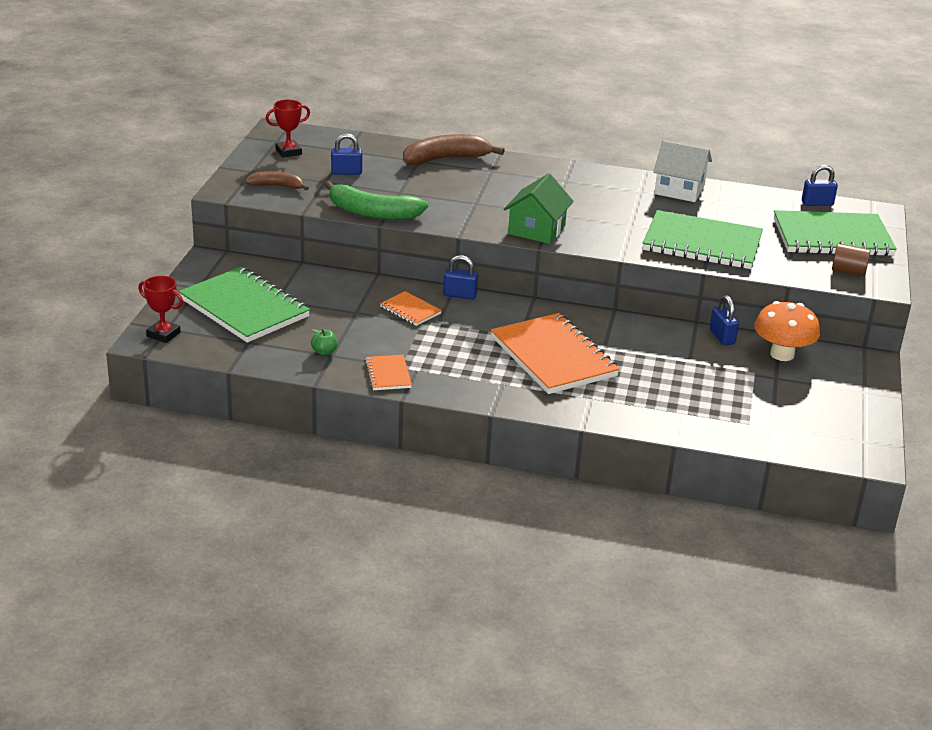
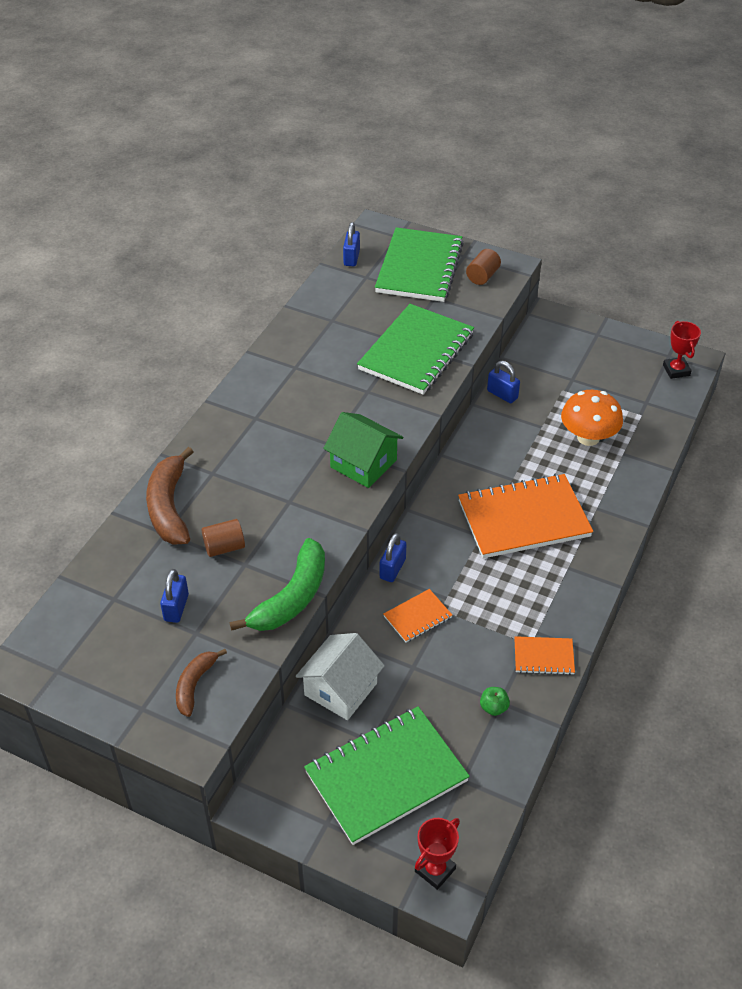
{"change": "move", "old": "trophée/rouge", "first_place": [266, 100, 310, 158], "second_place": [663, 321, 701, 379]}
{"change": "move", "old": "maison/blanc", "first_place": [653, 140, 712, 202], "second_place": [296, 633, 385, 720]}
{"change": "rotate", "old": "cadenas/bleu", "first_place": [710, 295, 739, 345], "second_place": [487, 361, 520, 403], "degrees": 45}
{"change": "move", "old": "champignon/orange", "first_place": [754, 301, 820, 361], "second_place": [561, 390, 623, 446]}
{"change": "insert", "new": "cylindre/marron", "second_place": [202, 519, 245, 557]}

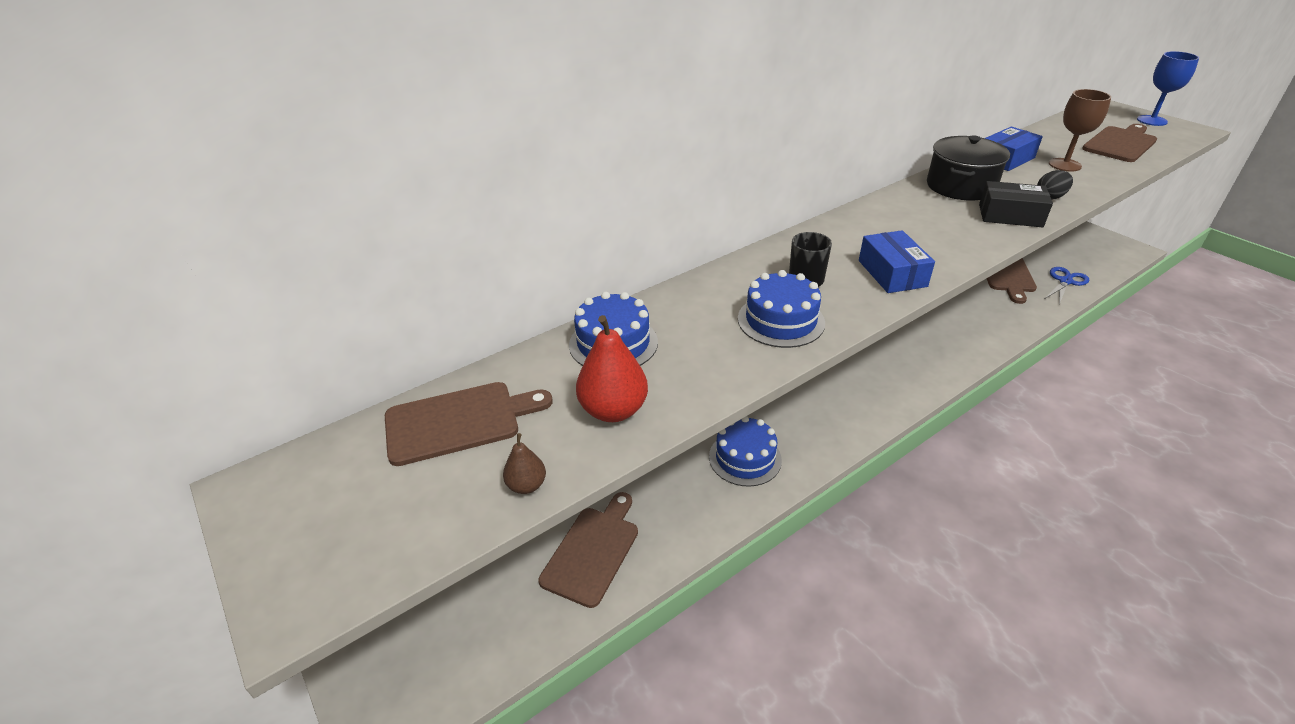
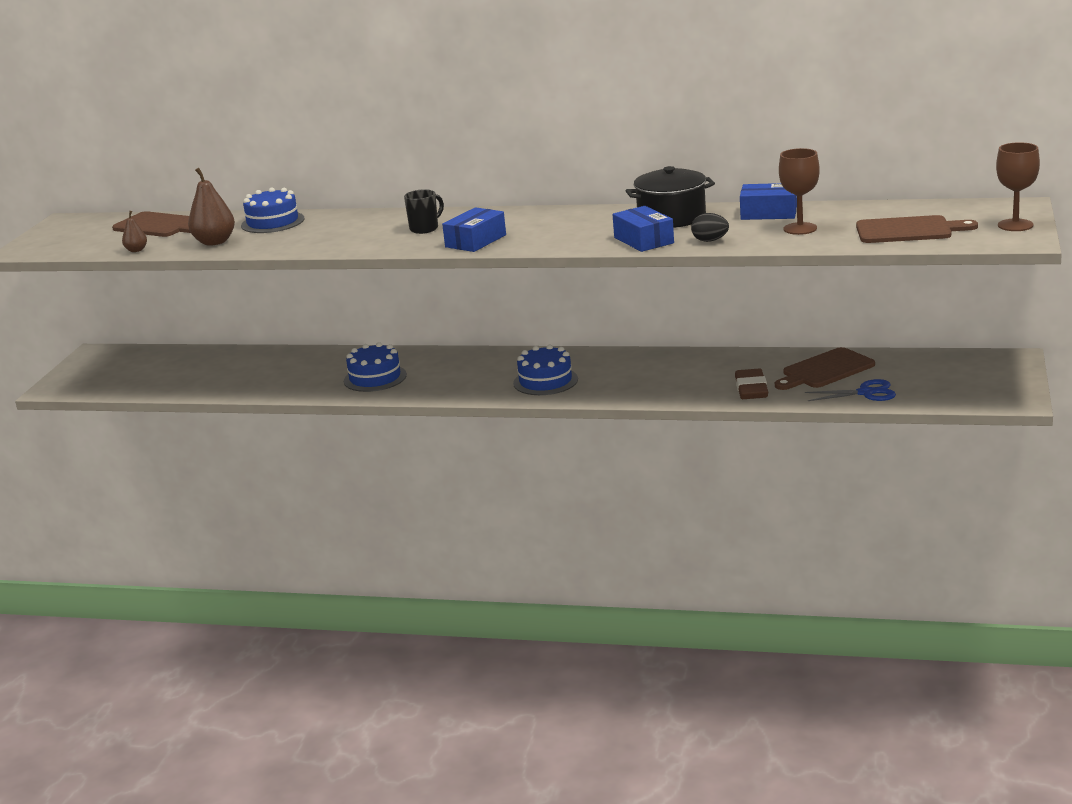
{"change": "delete", "old": "planche à découper/marron", "first_place": [539, 492, 638, 608]}
{"change": "recolor", "old": "poire/rouge", "new": "poire/marron", "first_place": [576, 315, 648, 422], "second_place": [188, 168, 235, 246]}
{"change": "move", "old": "gâteau/bleu", "first_place": [738, 270, 825, 348], "second_place": [513, 345, 578, 395]}
{"change": "recolor", "old": "boîte/noir", "new": "boîte/bleu", "first_place": [979, 181, 1053, 227], "second_place": [613, 206, 674, 252]}
{"change": "recolor", "old": "verre à pied/bleu", "new": "verre à pied/marron", "first_place": [1137, 51, 1199, 126], "second_place": [996, 142, 1040, 231]}
{"change": "insert", "new": "gomme/marron", "second_place": [735, 368, 768, 399]}

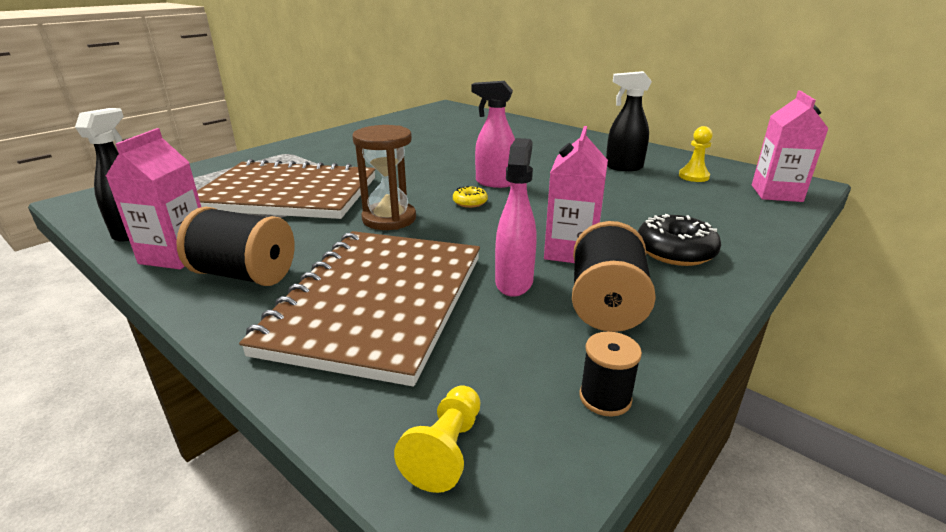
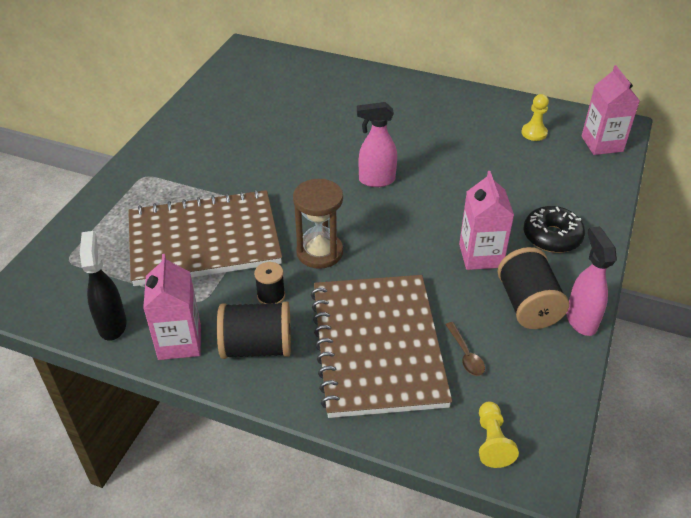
{"change": "delete", "old": "beignet/jaune", "first_place": [453, 186, 488, 208]}
{"change": "move", "old": "vaporisateur/rose", "first_place": [495, 138, 536, 297], "second_place": [566, 226, 617, 336]}
{"change": "move", "old": "bobine/noir", "first_place": [579, 332, 642, 417], "second_place": [254, 262, 285, 304]}
{"change": "delete", "old": "vaporisateur/noir", "first_place": [606, 71, 652, 171]}
{"change": "insert", "new": "cuillère/marron", "second_place": [445, 322, 485, 376]}

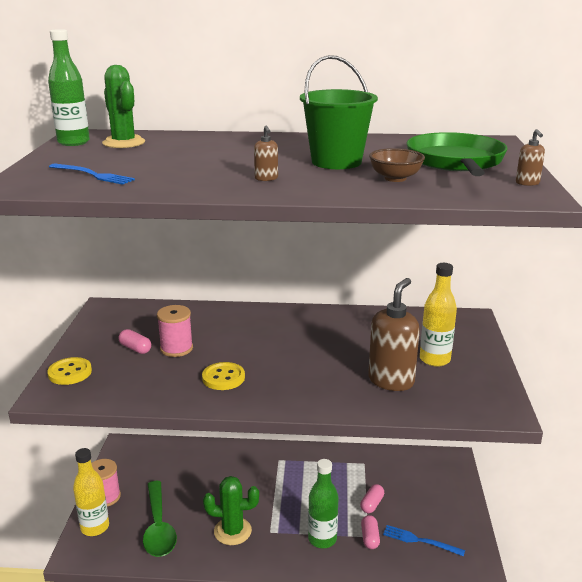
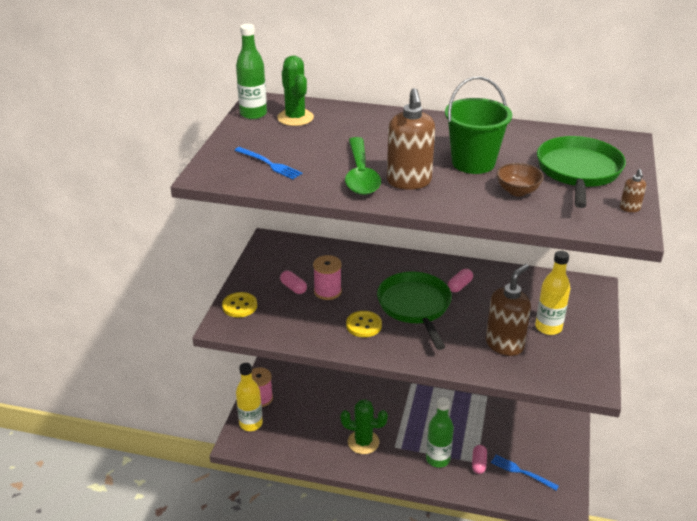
{"change": "move", "old": "cuillère/vert", "first_place": [143, 481, 177, 557], "second_place": [345, 137, 381, 195]}
{"change": "resize", "old": "distributeur de savon/marron", "first_place": [254, 126, 278, 181], "second_place": [387, 88, 435, 190], "factor": 2.3}
{"change": "move", "old": "gélule/rose", "first_place": [360, 484, 384, 513], "second_place": [448, 269, 473, 292]}
{"change": "insert", "new": "poêle/vert", "second_place": [377, 272, 452, 350]}

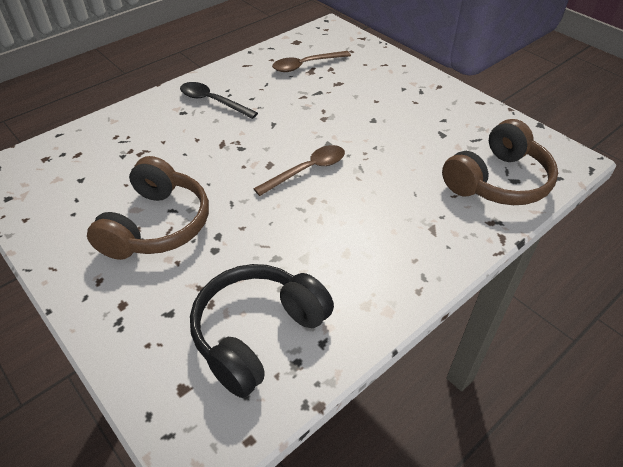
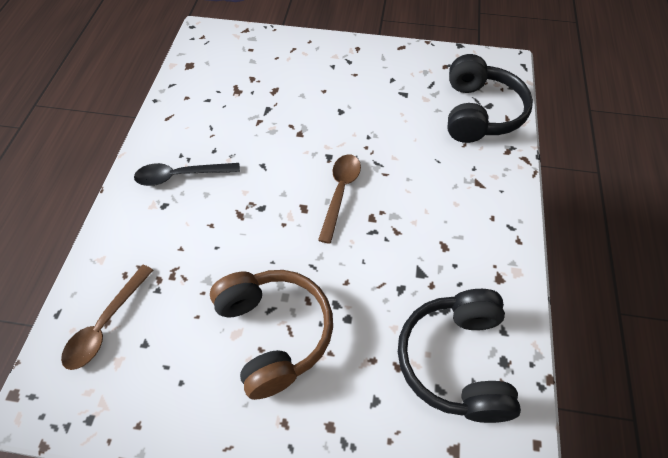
{"change": "move", "old": "cuillère/marron", "first_place": [272, 51, 351, 72], "second_place": [61, 265, 153, 370]}
{"change": "recolor", "old": "casque audio/marron", "new": "casque audio/noir", "first_place": [442, 119, 558, 205], "second_place": [447, 54, 533, 143]}

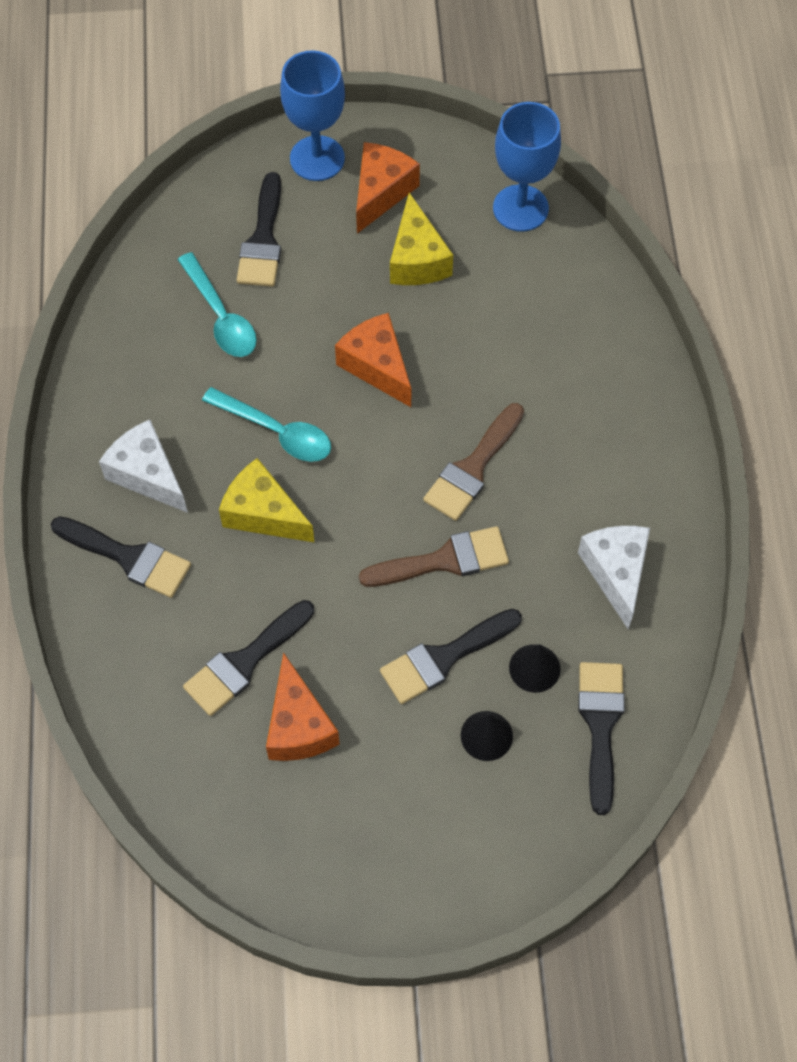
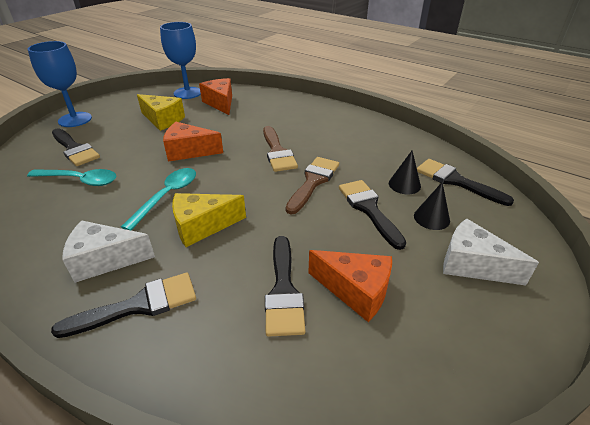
{"change": "rotate", "old": "cuillère/turquoise", "first_place": [202, 387, 331, 462], "second_place": [121, 168, 196, 230], "degrees": -45}
{"change": "move", "old": "fromage/orange", "first_place": [356, 142, 420, 234], "second_place": [199, 78, 232, 115]}
{"change": "rotate", "old": "pinceau/noir", "first_place": [380, 609, 522, 704], "second_place": [339, 180, 406, 250], "degrees": 150}
{"change": "move", "old": "fromage/blanc", "first_place": [578, 526, 650, 629], "second_place": [443, 218, 539, 285]}

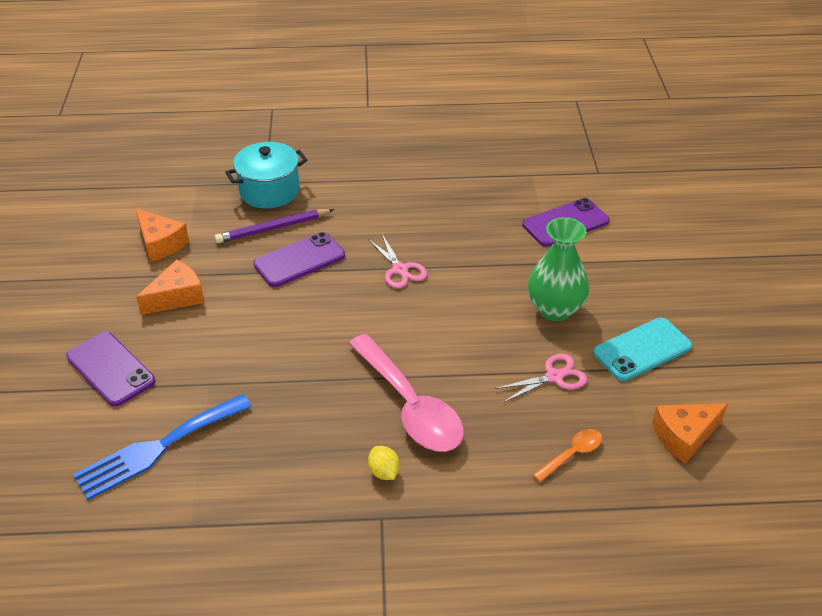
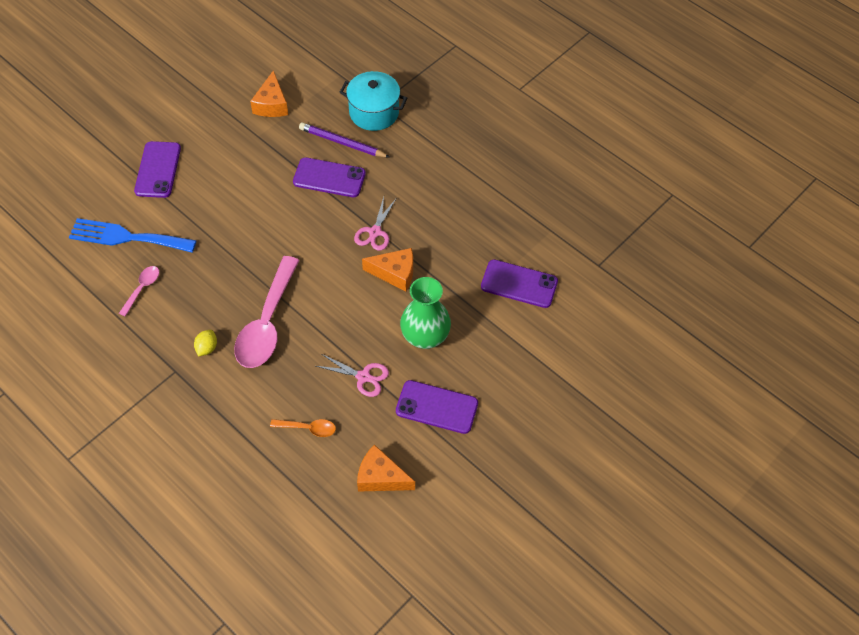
{"change": "move", "old": "fromage/orange", "first_place": [136, 260, 205, 315], "second_place": [362, 248, 413, 291]}
{"change": "recolor", "old": "téléphone/turquoise", "new": "téléphone/violet", "first_place": [593, 318, 692, 381], "second_place": [396, 380, 478, 434]}
{"change": "insert", "new": "cuillère/rose", "second_place": [119, 266, 159, 316]}

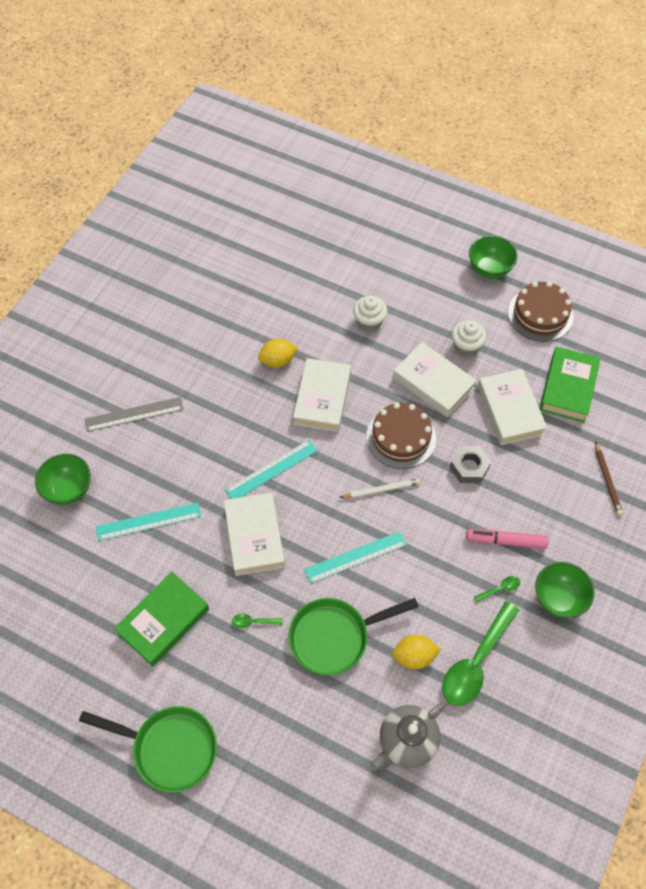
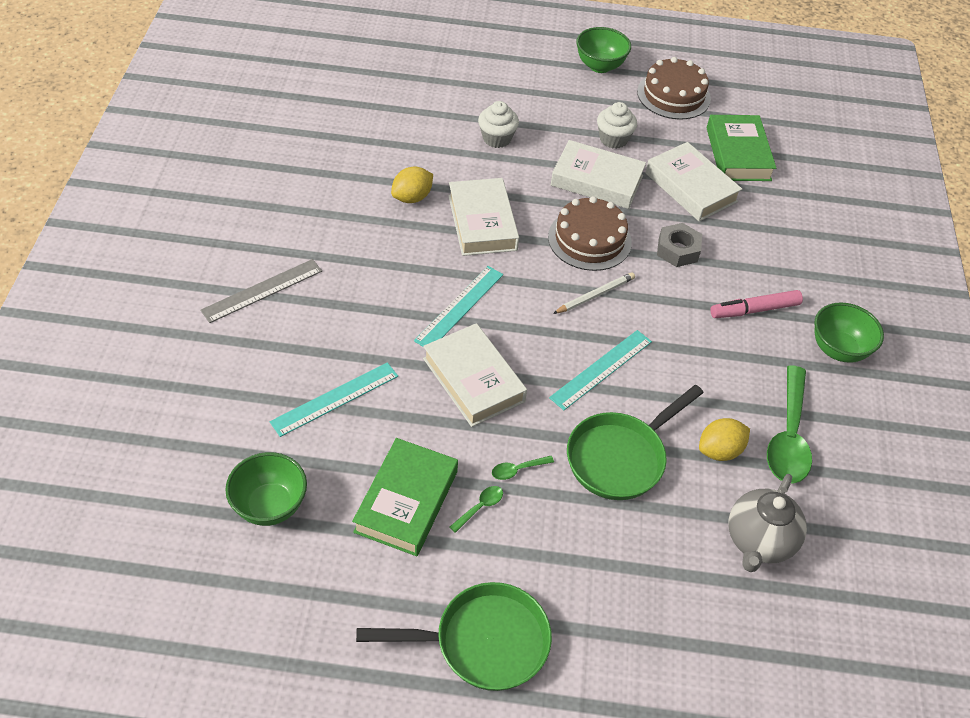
{"change": "move", "old": "bol/vert", "first_place": [35, 454, 91, 505], "second_place": [225, 452, 307, 526]}
{"change": "move", "old": "cuillère/vert", "first_place": [474, 576, 520, 602], "second_place": [450, 486, 503, 533]}
{"change": "delete", "old": "crayon/marron", "first_place": [595, 442, 623, 515]}

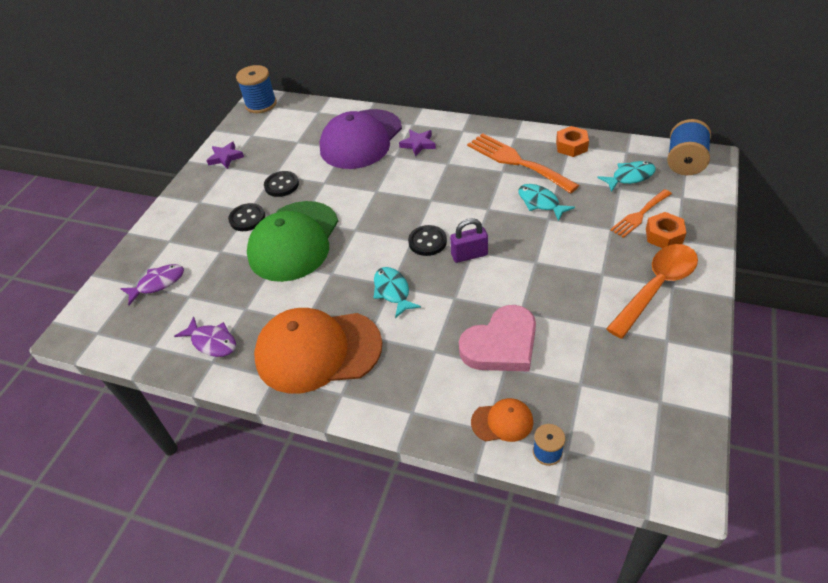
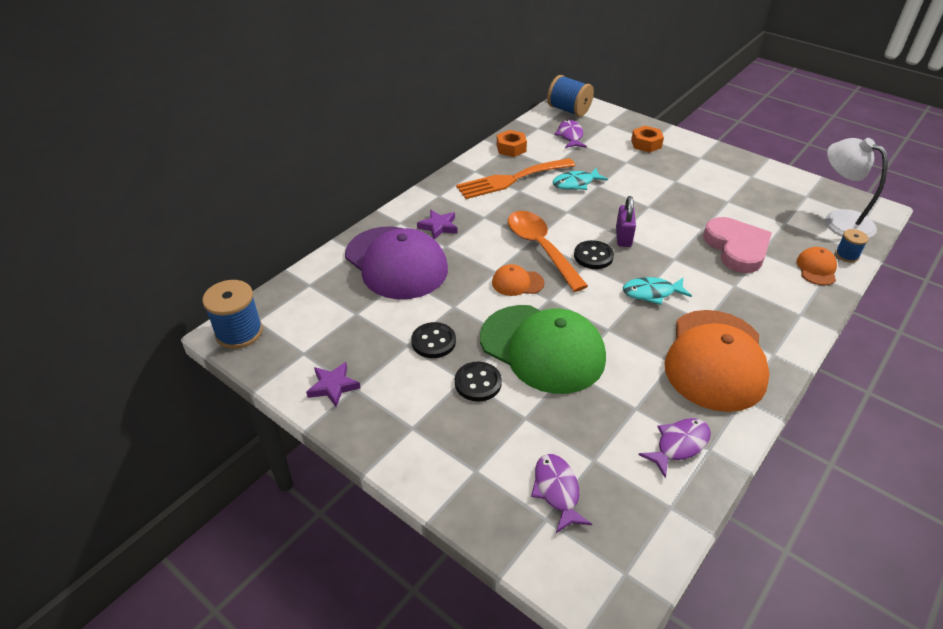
{"change": "recolor", "old": "poisson/turquoise", "new": "poisson/violet", "first_place": [597, 161, 656, 192], "second_place": [554, 120, 587, 148]}
{"change": "move", "old": "cuillère/orange", "first_place": [606, 244, 698, 339], "second_place": [508, 211, 588, 292]}
{"change": "delete", "old": "fourchette/orange", "first_place": [610, 189, 672, 238]}
{"change": "insert", "new": "casquette/orange", "second_place": [492, 264, 544, 296]}
{"change": "insert", "new": "lampe/blanc", "second_place": [825, 138, 888, 238]}

